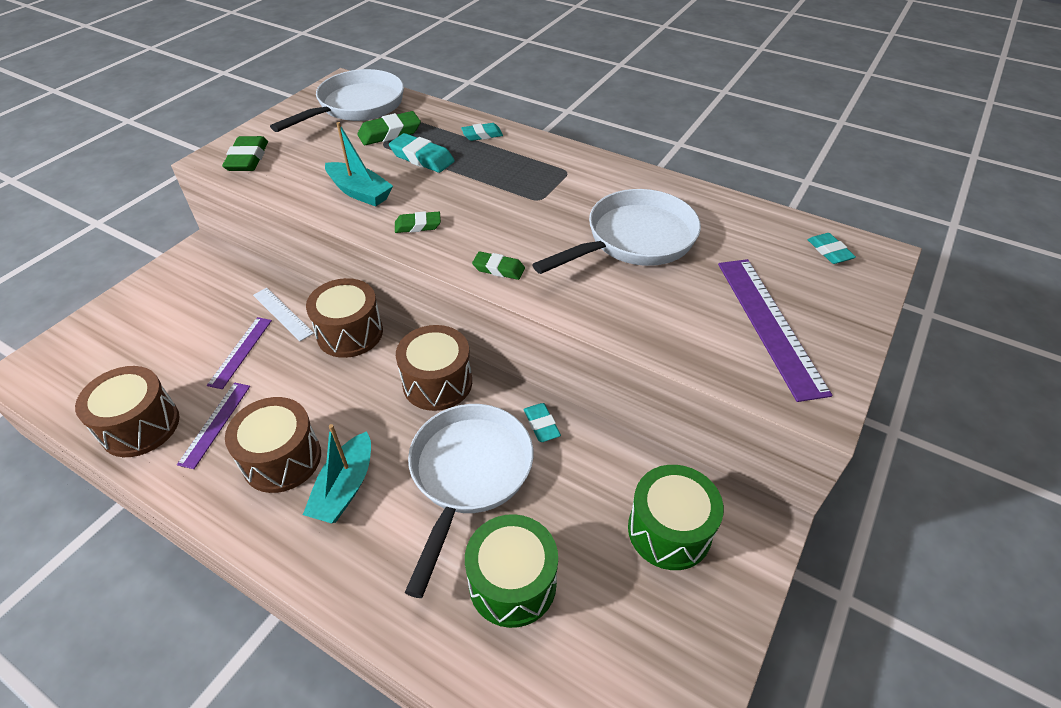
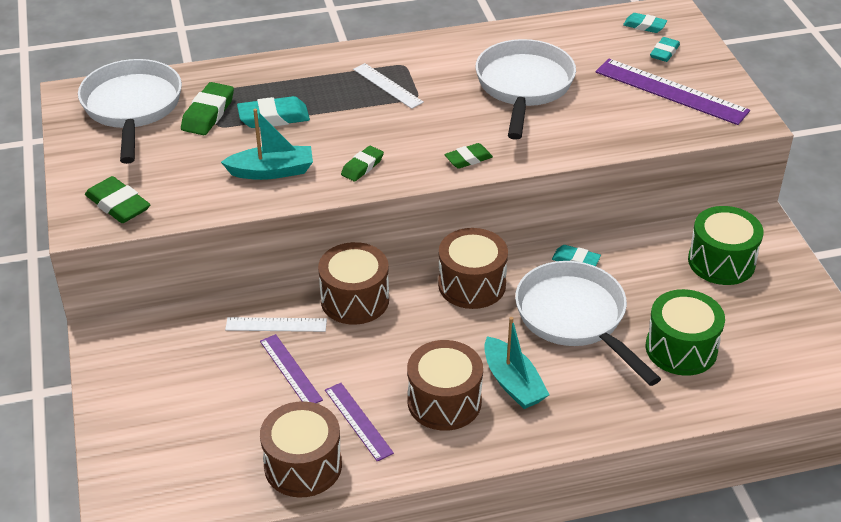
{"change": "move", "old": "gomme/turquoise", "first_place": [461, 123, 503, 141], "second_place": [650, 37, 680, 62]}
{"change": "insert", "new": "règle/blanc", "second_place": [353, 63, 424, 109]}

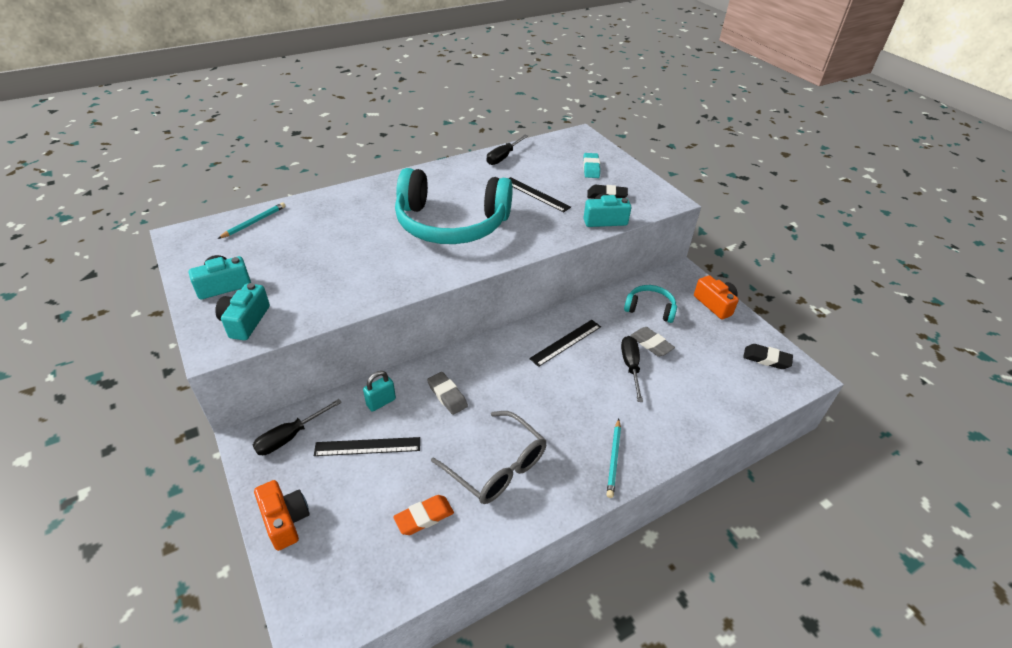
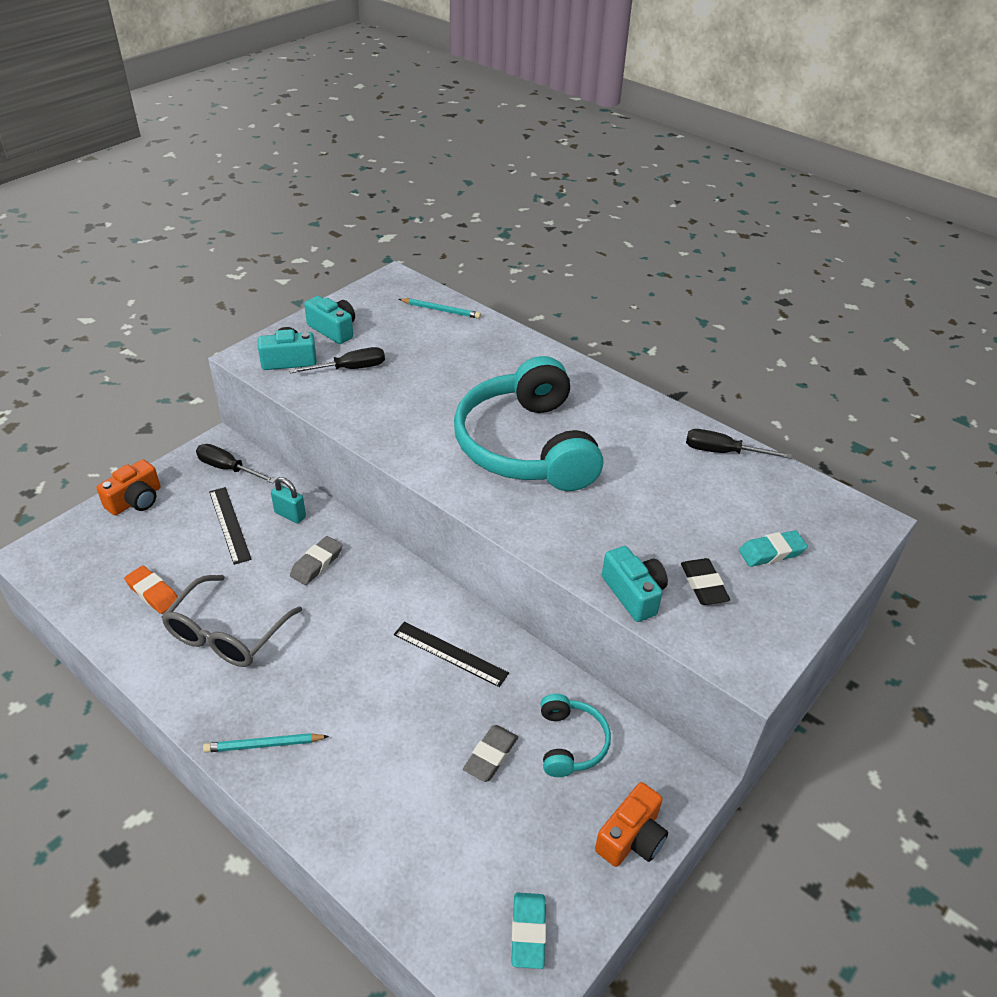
{"change": "delete", "old": "règle/noir", "first_place": [508, 177, 571, 212]}
{"change": "move", "old": "tournevis/noir", "first_place": [621, 336, 643, 402], "second_place": [289, 347, 385, 373]}
{"change": "recolor", "old": "gomme/noir", "new": "gomme/turquoise", "first_place": [743, 344, 793, 369], "second_place": [512, 893, 546, 969]}

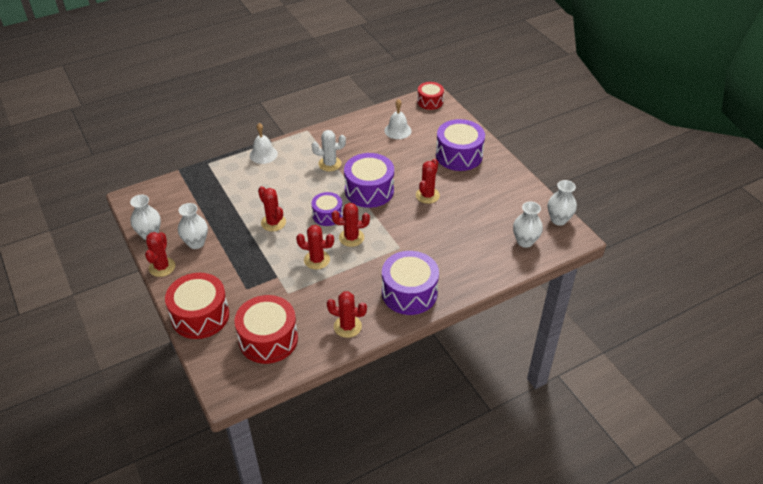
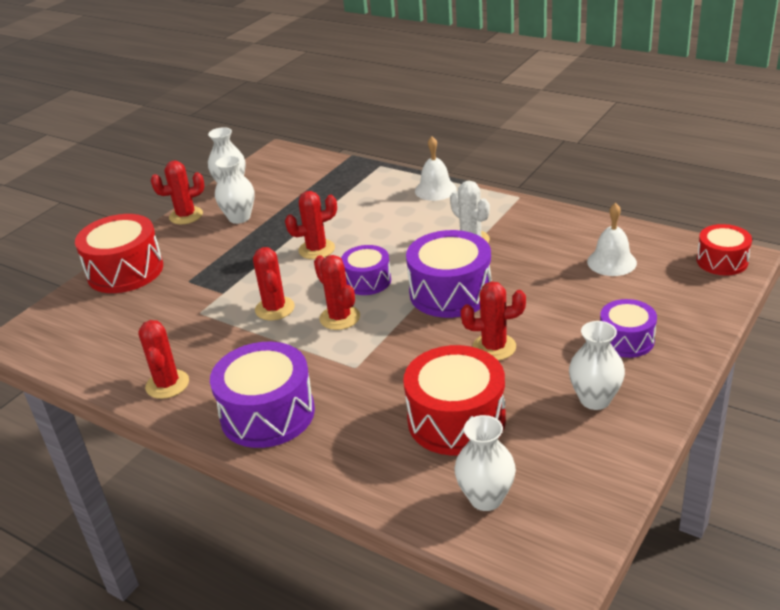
{"change": "move", "old": "tambour/rouge", "first_place": [234, 295, 298, 364], "second_place": [403, 345, 506, 455]}
{"change": "rotate", "old": "cactus/rouge", "first_place": [258, 186, 286, 231], "second_place": [285, 191, 337, 259], "degrees": 45}
{"change": "resize", "old": "tambour/violet", "first_place": [436, 119, 485, 171], "second_place": [600, 299, 657, 358], "factor": 0.6}
{"change": "move", "old": "vase/blanc", "first_place": [548, 180, 577, 226], "second_place": [569, 321, 625, 410]}

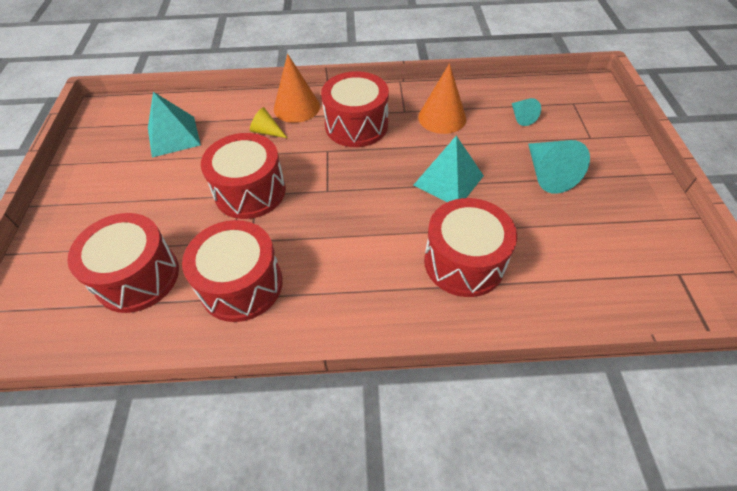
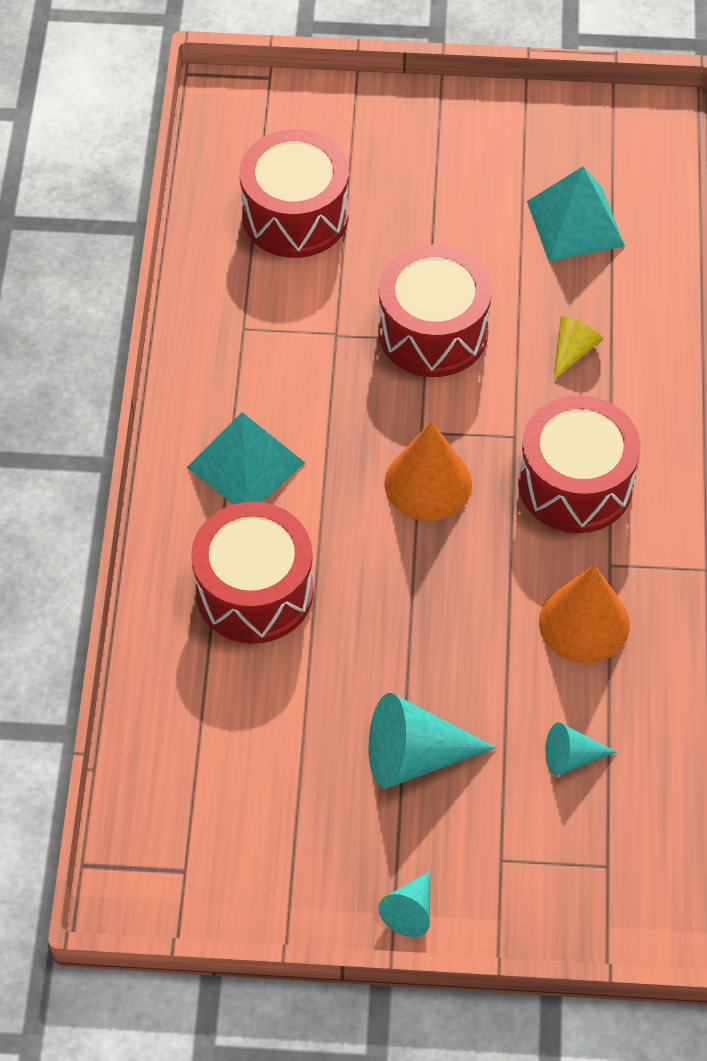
{"change": "delete", "old": "tambour/rouge", "first_place": [182, 220, 283, 322]}
{"change": "move", "old": "cône/orange", "first_place": [274, 54, 320, 123], "second_place": [384, 421, 472, 521]}
{"change": "move", "old": "pyramide/turquoise", "first_place": [413, 136, 484, 202], "second_place": [187, 412, 305, 505]}
{"change": "insert", "new": "cône/turquoise", "second_place": [379, 871, 430, 937]}

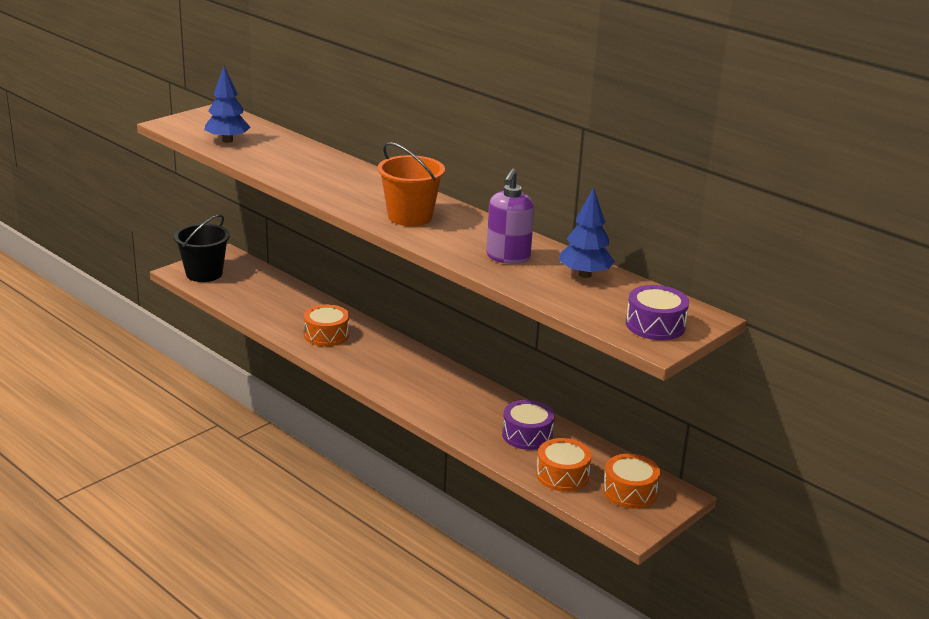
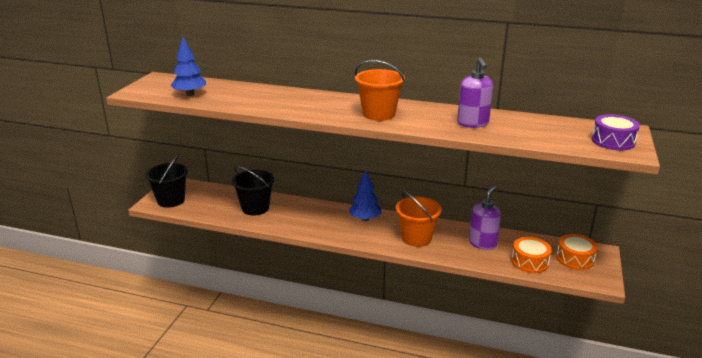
{"change": "delete", "old": "tambour/orange", "first_place": [304, 304, 349, 346]}
{"change": "replace", "old": "tambour/violet", "new": "distributeur de savon/violet", "first_place": [502, 400, 555, 450], "second_place": [469, 185, 501, 250]}
{"change": "move", "old": "arbre/bleu", "first_place": [559, 187, 615, 278], "second_place": [349, 170, 381, 221]}
{"change": "insert", "new": "seau/noir", "second_place": [232, 166, 274, 216]}
{"change": "insert", "new": "seau/orange", "second_place": [396, 191, 442, 247]}

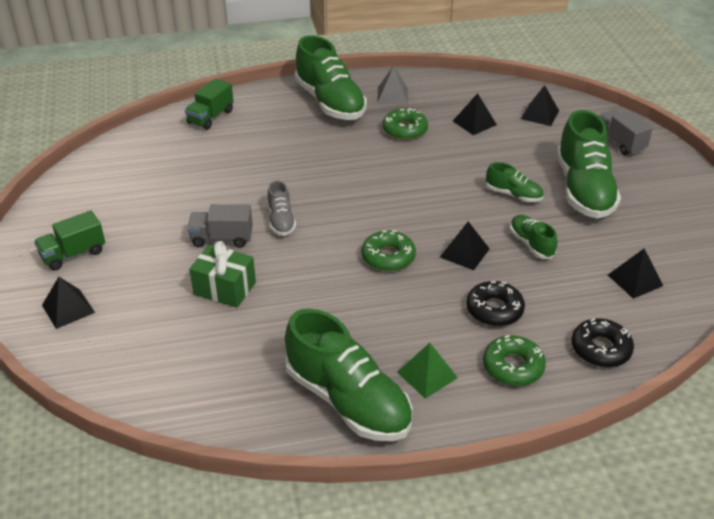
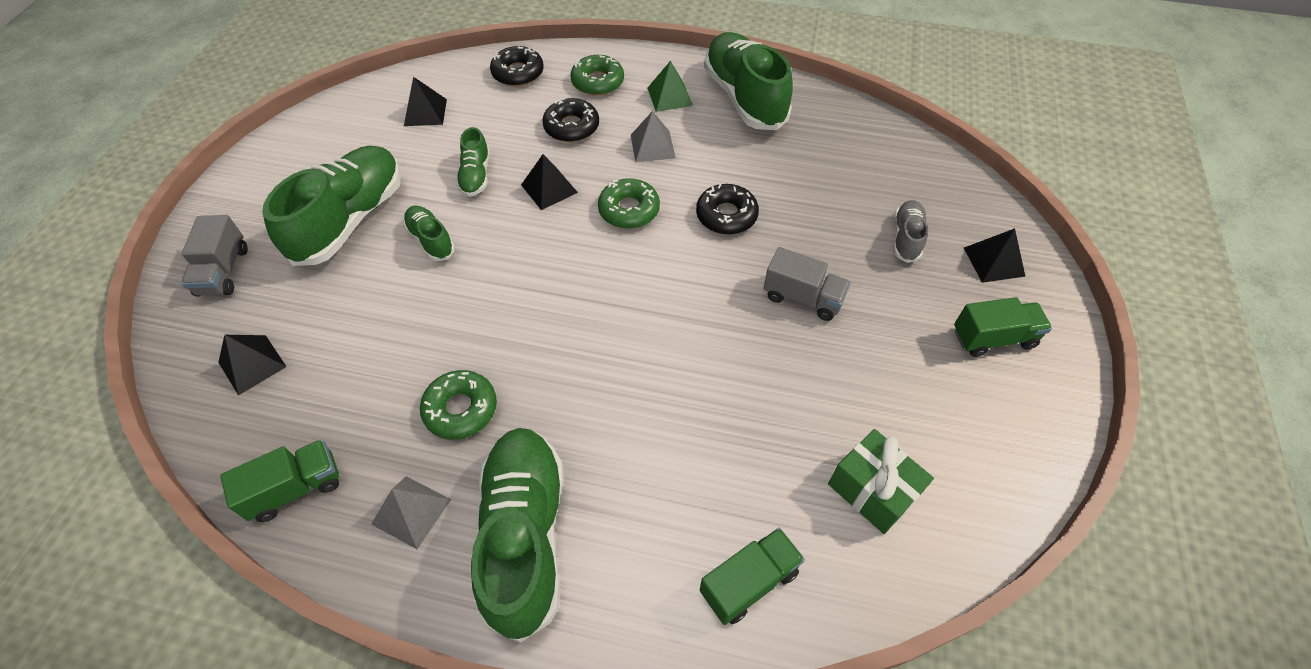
{"change": "move", "old": "cadeau/vert", "first_place": [189, 241, 256, 308], "second_place": [828, 429, 934, 534]}
{"change": "move", "old": "chaussure/gris", "first_place": [267, 181, 296, 236], "second_place": [893, 200, 928, 263]}
{"change": "delete", "old": "pyramide/noir", "first_place": [453, 93, 497, 135]}
{"change": "insert", "new": "camion/vert", "second_place": [220, 439, 339, 522]}
{"change": "insert", "new": "pyramide/gris", "second_place": [631, 111, 675, 162]}
{"change": "insert", "new": "beignet/noir", "second_place": [696, 184, 759, 235]}

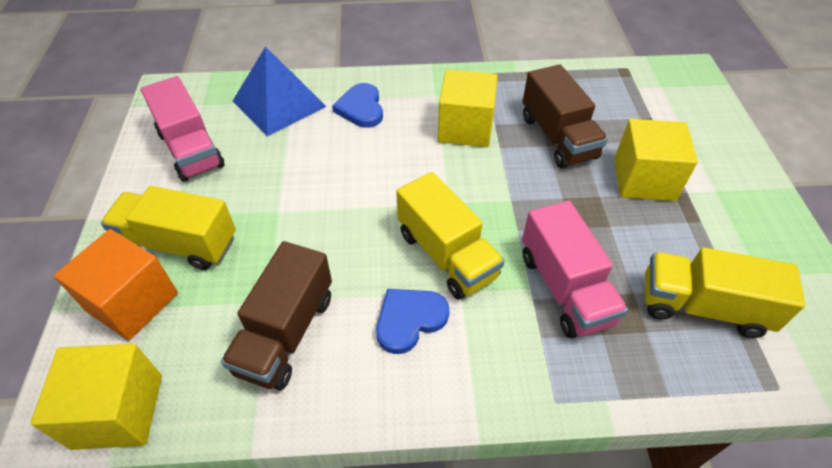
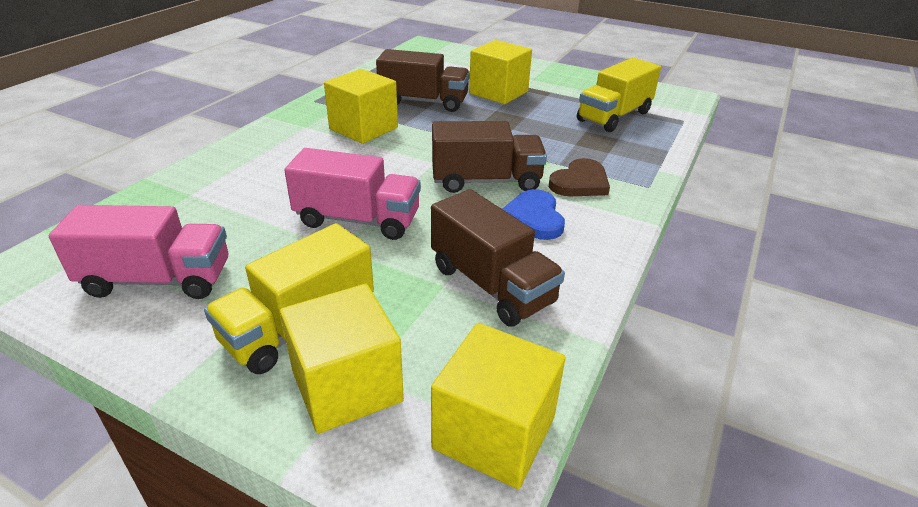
{"change": "recolor", "old": "cube/orange", "new": "cube/jaune", "first_place": [54, 229, 178, 341], "second_place": [280, 284, 404, 434]}
{"change": "delete", "old": "pyramide/bleu", "first_place": [233, 46, 326, 136]}
{"change": "delete", "old": "cœur/bleu", "first_place": [332, 83, 383, 128]}
{"change": "recolor", "old": "camion/jaune", "new": "camion/marron", "first_place": [396, 172, 505, 300], "second_place": [432, 121, 547, 193]}
{"change": "move", "old": "camion/rose", "first_place": [522, 201, 628, 338], "second_place": [284, 148, 421, 240]}
{"change": "insert", "new": "cœur/marron", "second_place": [549, 158, 610, 196]}

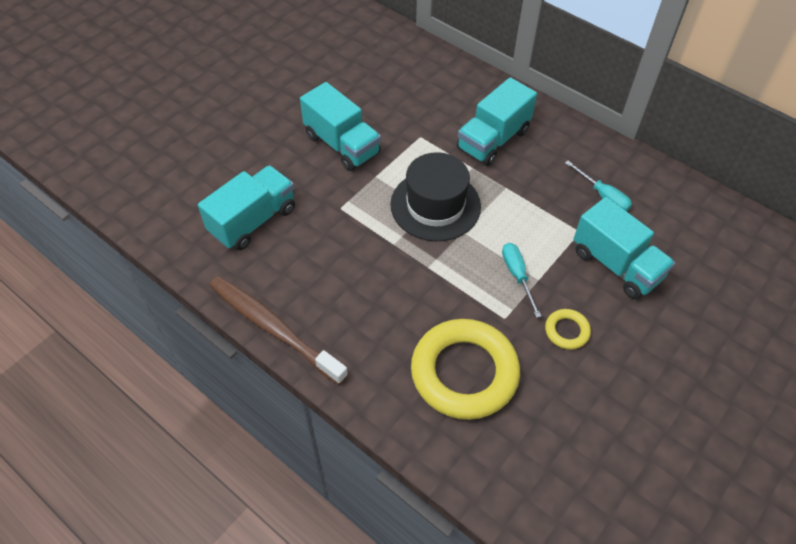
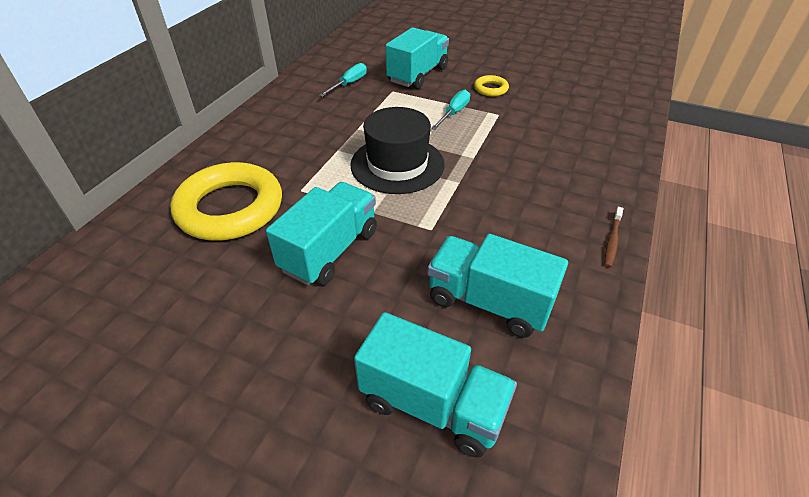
{"change": "resize", "old": "brosse à dents/marron", "first_place": [209, 276, 348, 385], "second_place": [604, 207, 623, 268], "factor": 0.43}
{"change": "move", "old": "anneau/jaune", "first_place": [411, 319, 520, 420], "second_place": [170, 162, 282, 240]}
{"change": "move", "old": "camion/turquoise", "first_place": [457, 77, 537, 166], "second_place": [354, 312, 517, 458]}
{"change": "rotate", "old": "tournevis/turquoise", "first_place": [502, 243, 541, 318], "second_place": [431, 90, 470, 130], "degrees": 150}

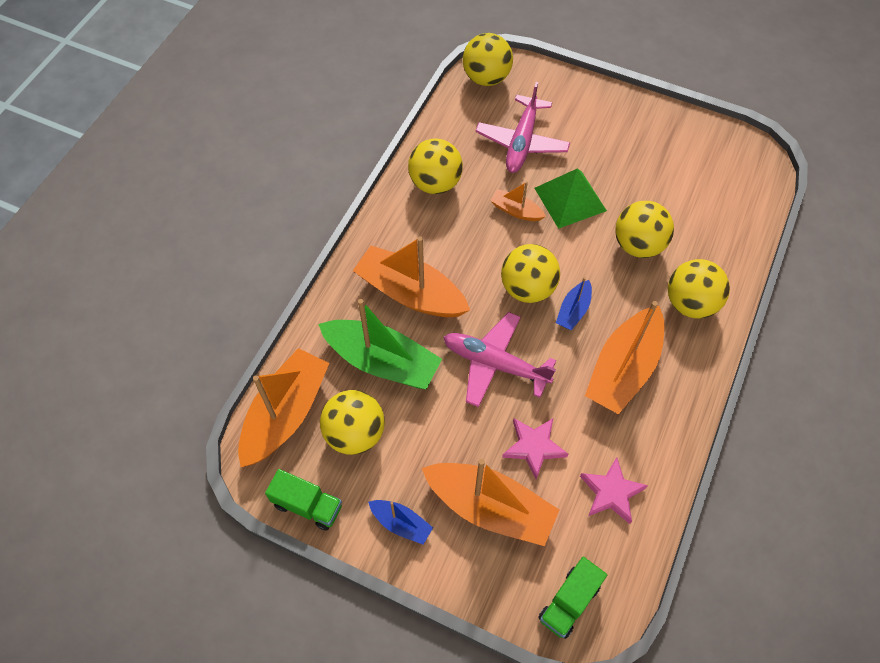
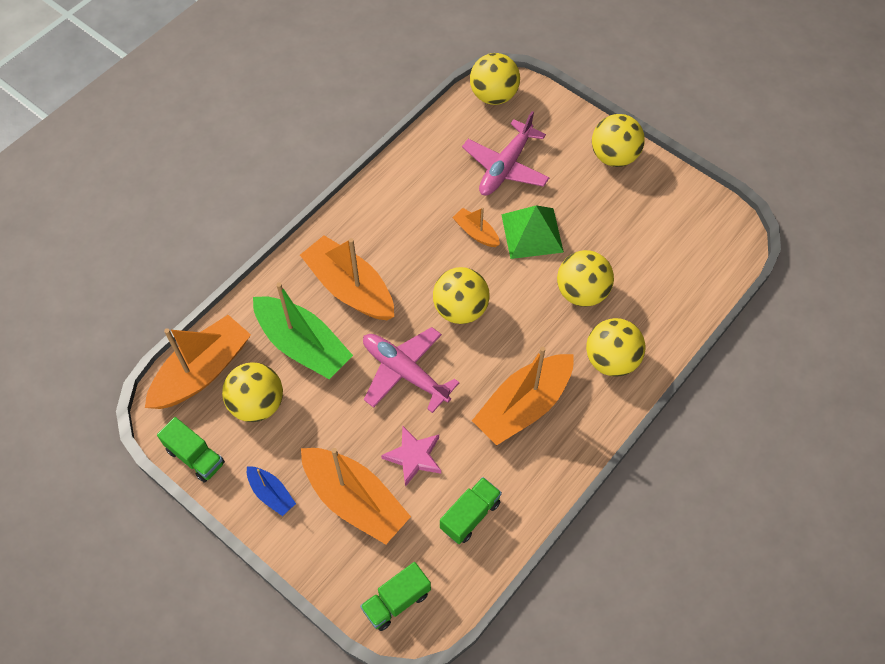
{"change": "move", "old": "balle/jaune", "first_place": [408, 138, 463, 194], "second_place": [592, 114, 645, 167]}
{"change": "delete", "old": "bateau/bleu", "first_place": [556, 277, 592, 330]}
{"change": "replace", "old": "étoile/rose", "new": "camion/vert", "first_place": [580, 457, 648, 524], "second_place": [440, 477, 502, 544]}

